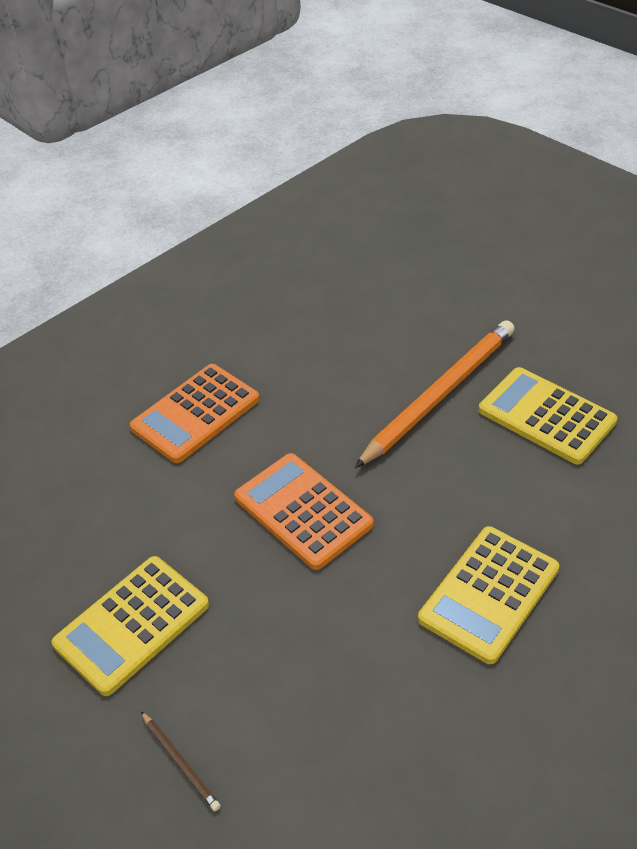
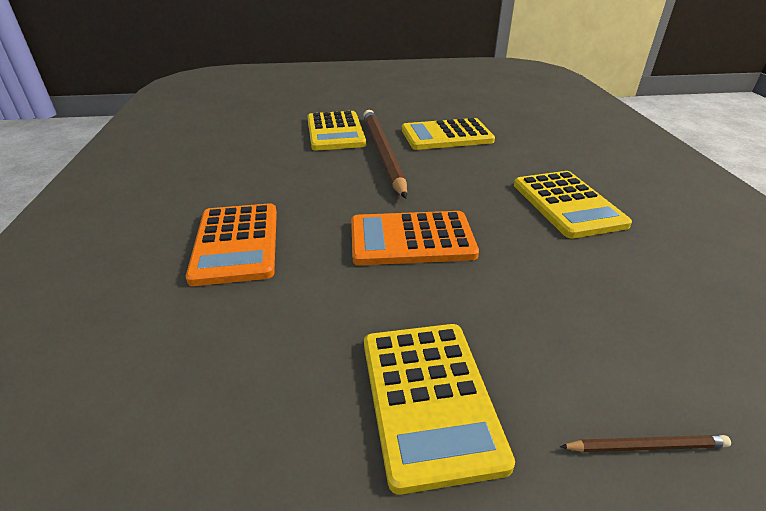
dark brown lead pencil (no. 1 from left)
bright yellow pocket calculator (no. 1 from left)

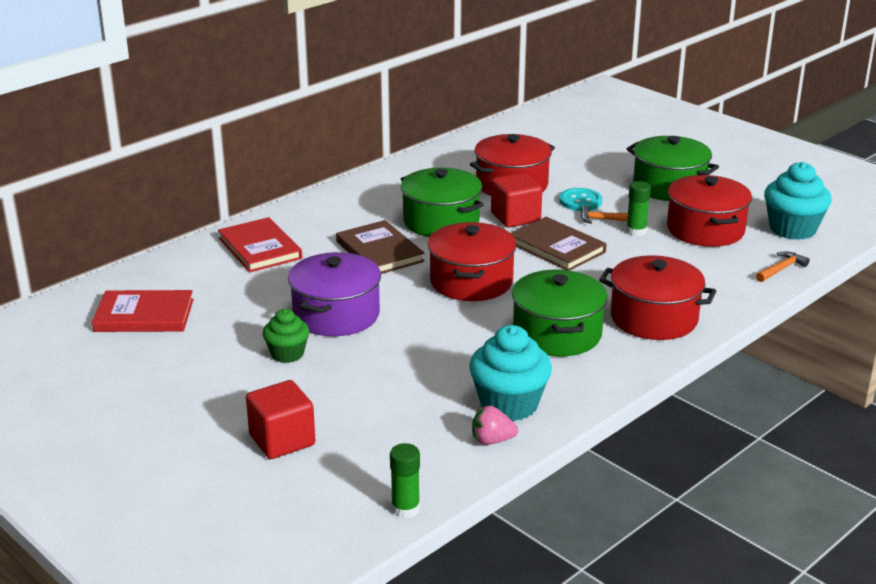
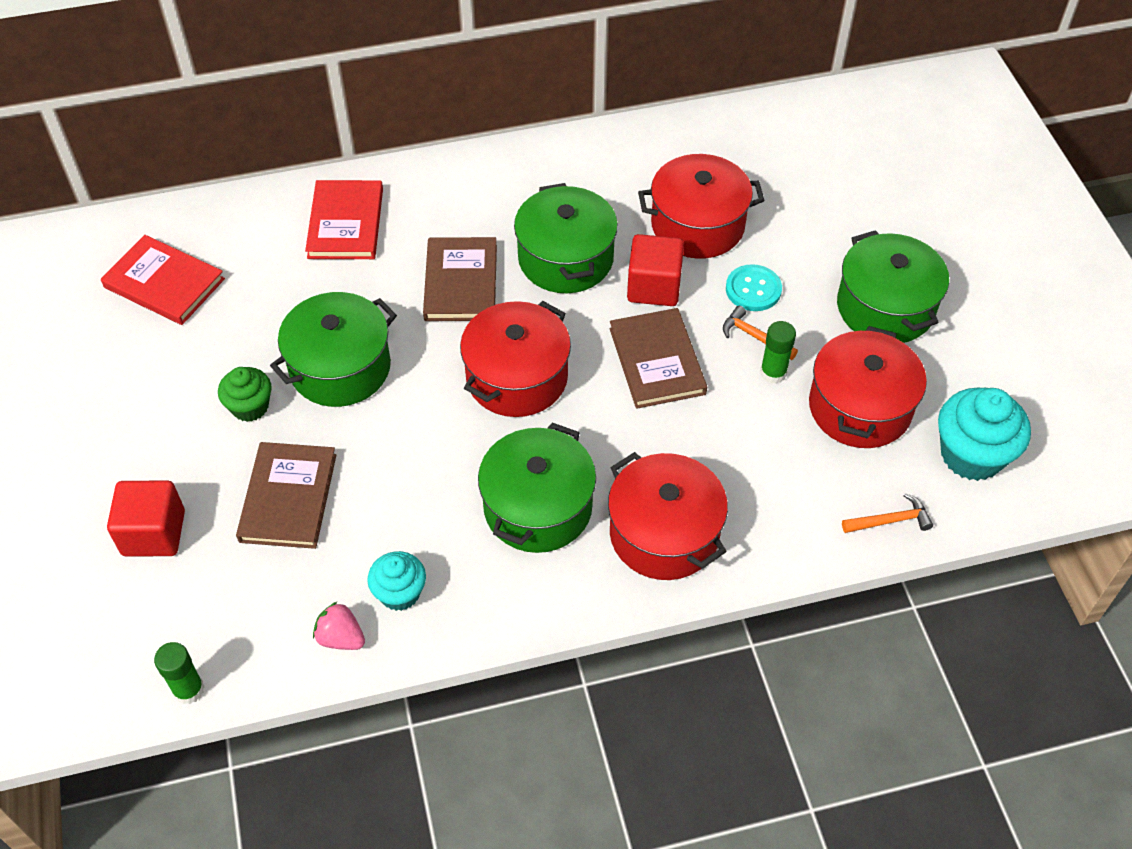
green pot (no. 1 from left)
turquoise fairy cake (no. 1 from left)
dark brown hardcover (no. 1 from left)

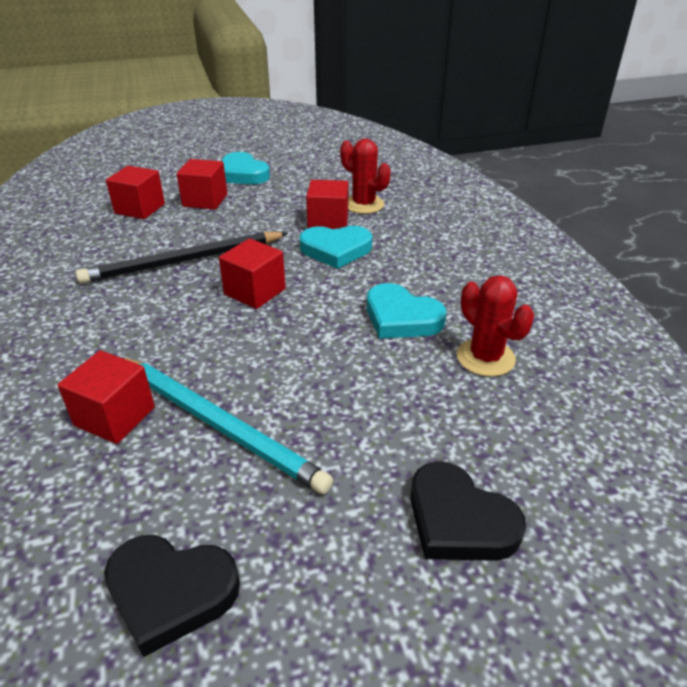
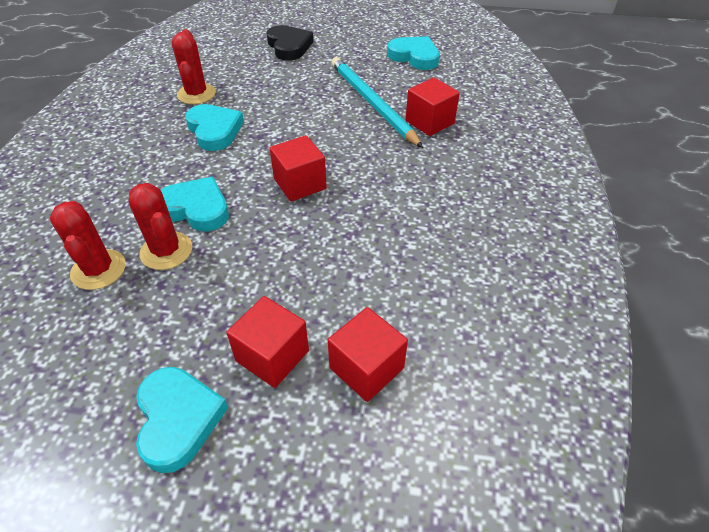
red saguaro cactus (no. 2 from left)
black lead pencil
turquoise love heart (no. 4 from left)

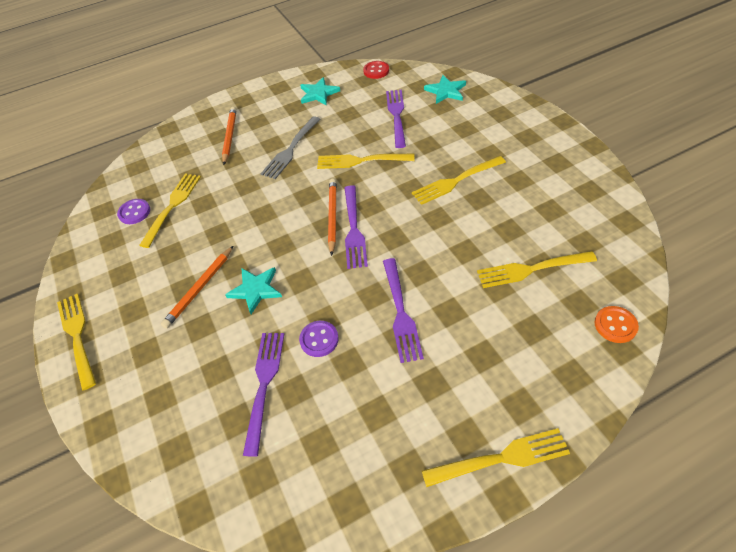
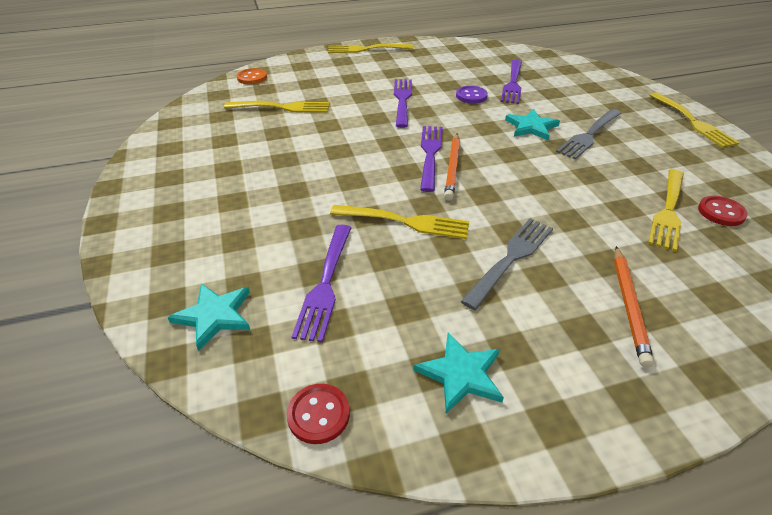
bright yellow table fork (no. 4 from left in the first image)
red shirt button (no. 2 from left)
grey table fork (no. 2 from left)

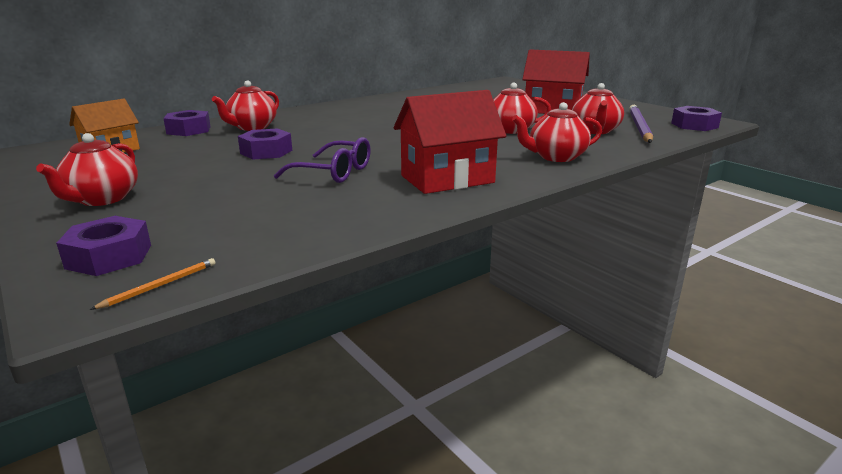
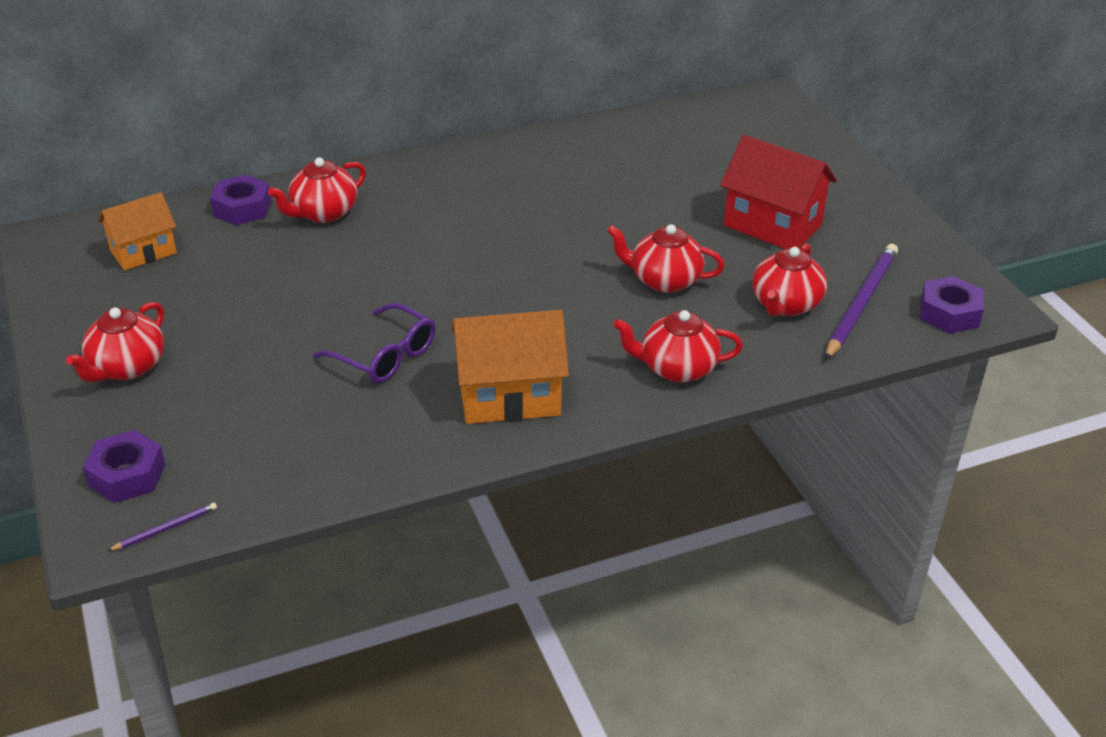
orange cottage (no. 2 from left)
royal purple nut (no. 3 from left in the first image)
royal purple lead pencil (no. 1 from left)

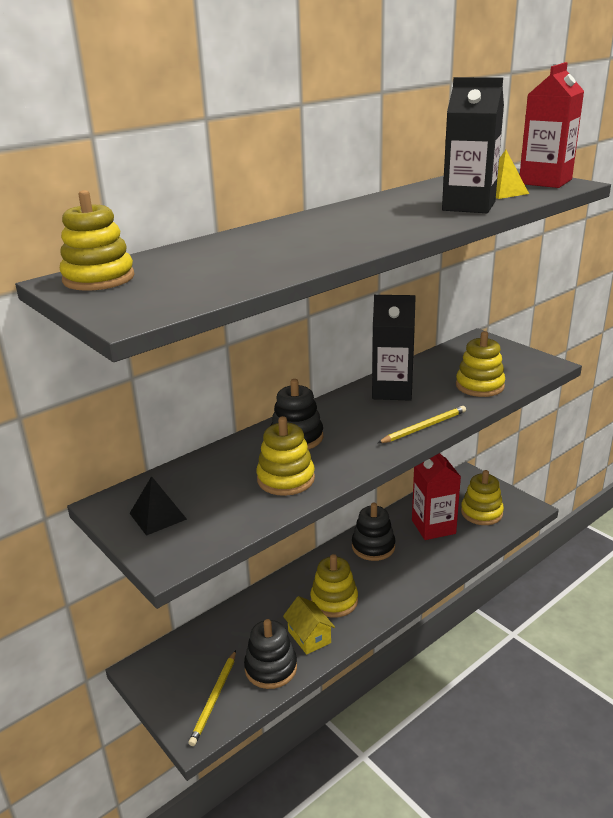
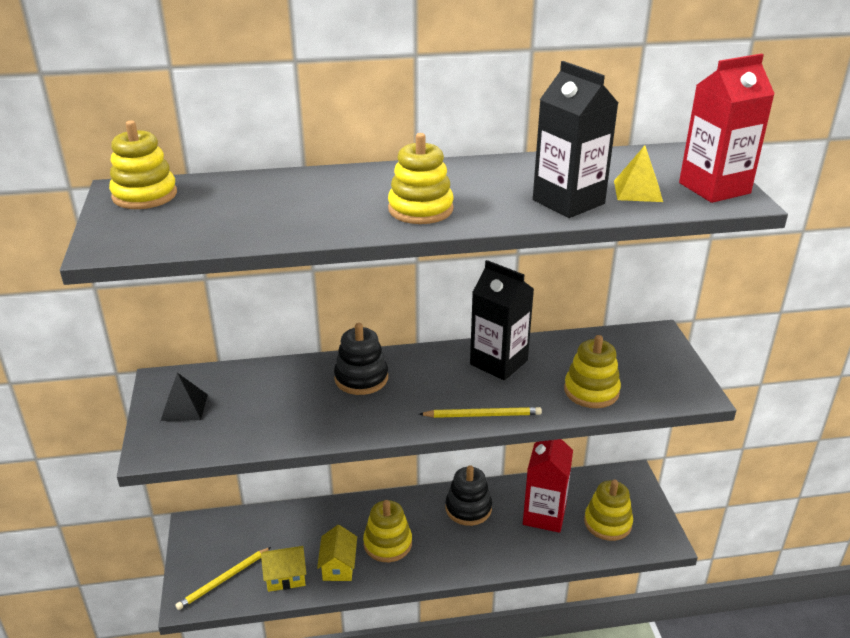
bright yellow stacking rings (no. 3 from left)
bright yellow cottage (no. 1 from left)

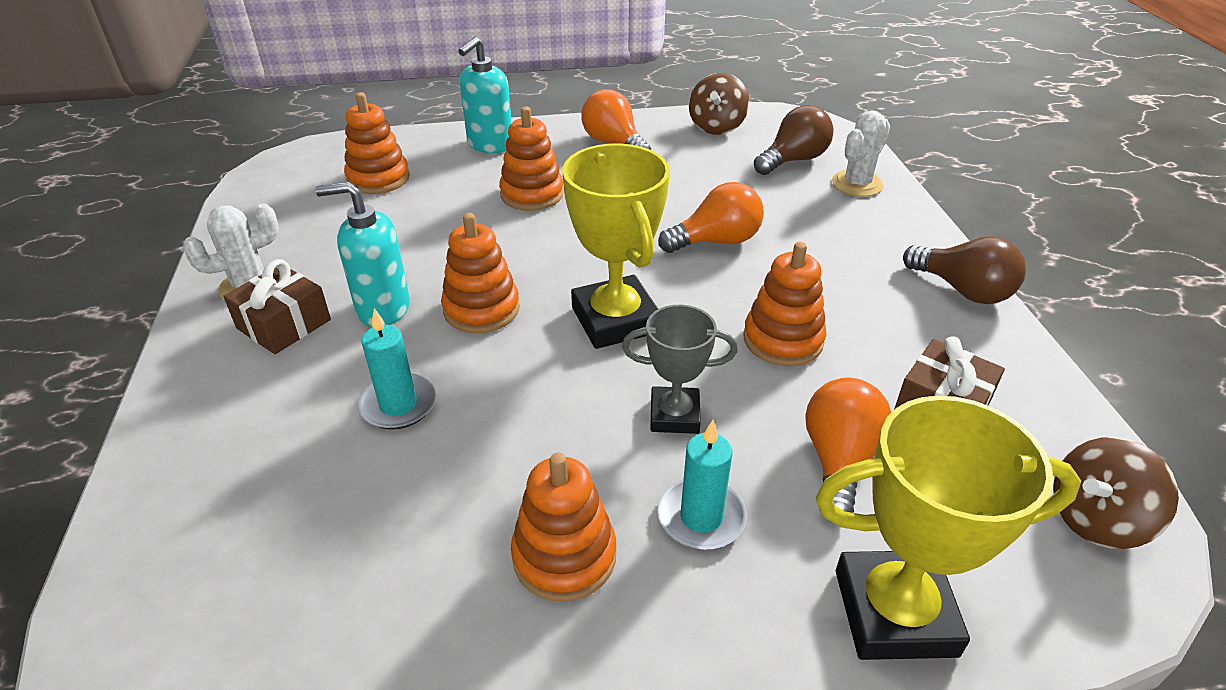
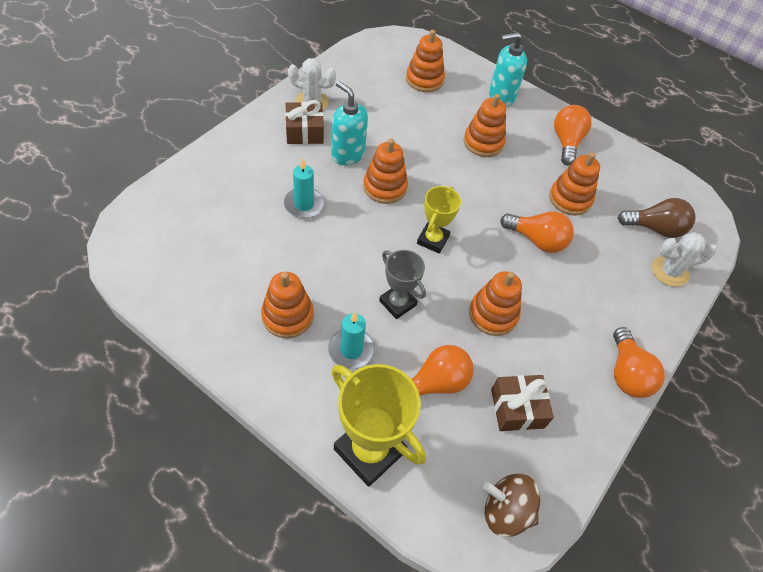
dark brown toy top (no. 1 from left in the first image)
bright yellow trophy (no. 2 from left)
orange light bulb (no. 4 from left)
orange stacking rings (no. 6 from left)

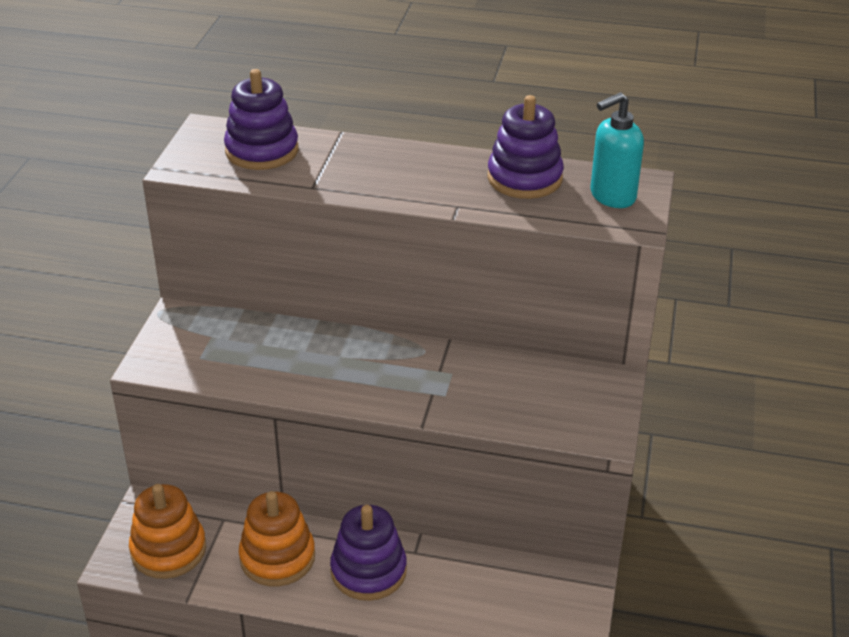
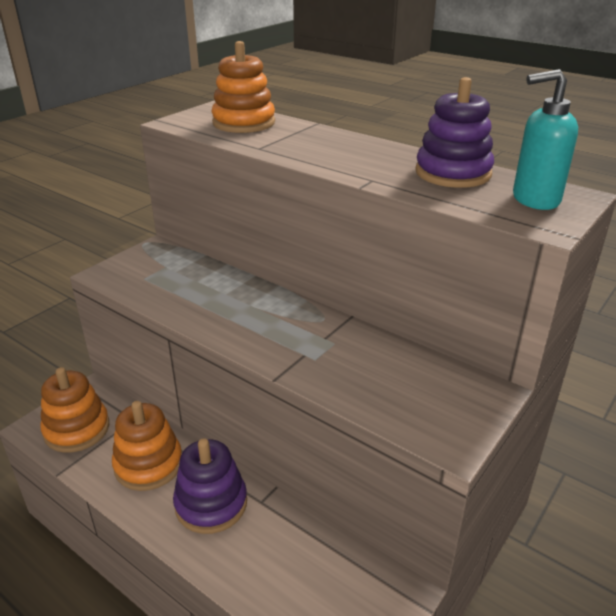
orange stacking rings (no. 3 from left)

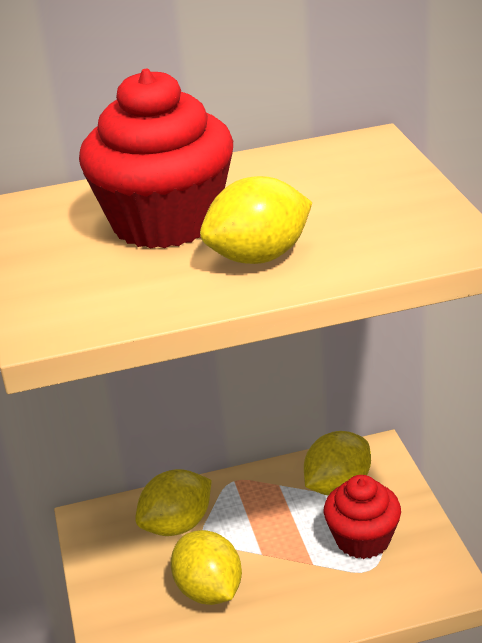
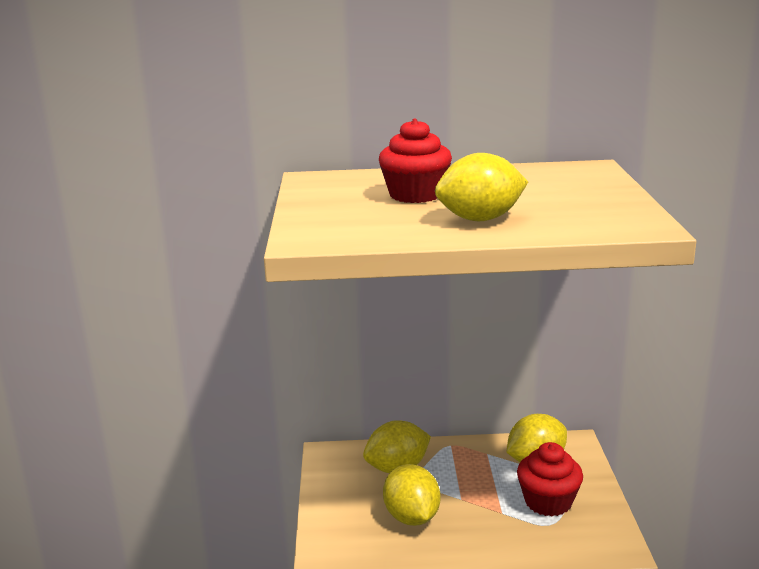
red fairy cake (no. 1 from left)

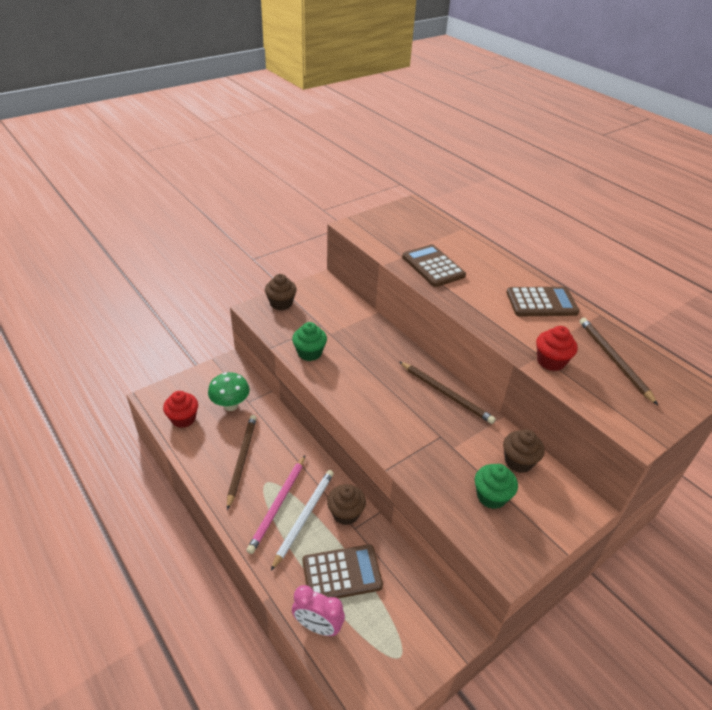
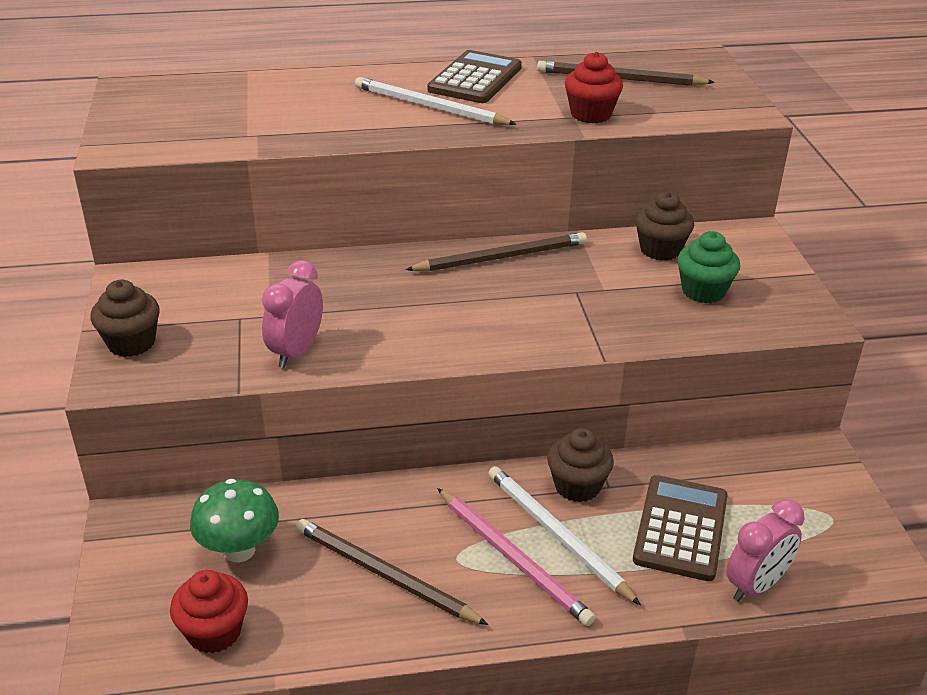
dark brown pocket calculator (no. 2 from left in the first image)
rosy clock (no. 1 from left)
snow-white lead pencil (no. 1 from left)

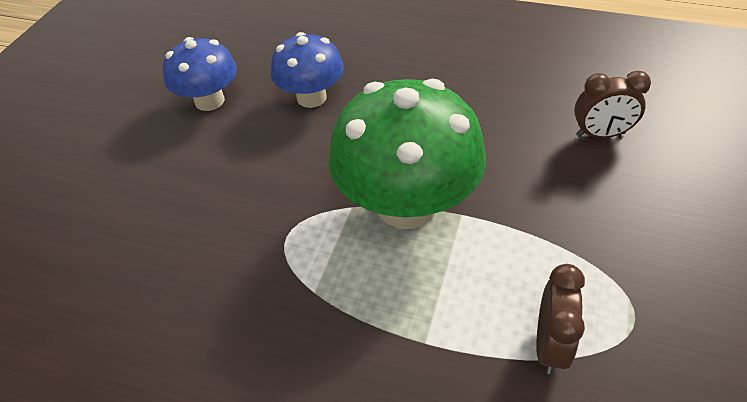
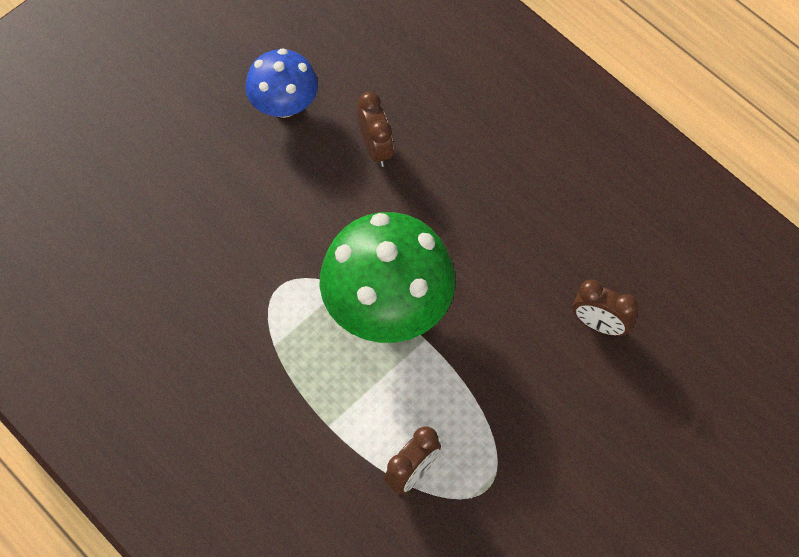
dark brown clock (no. 1 from left)

